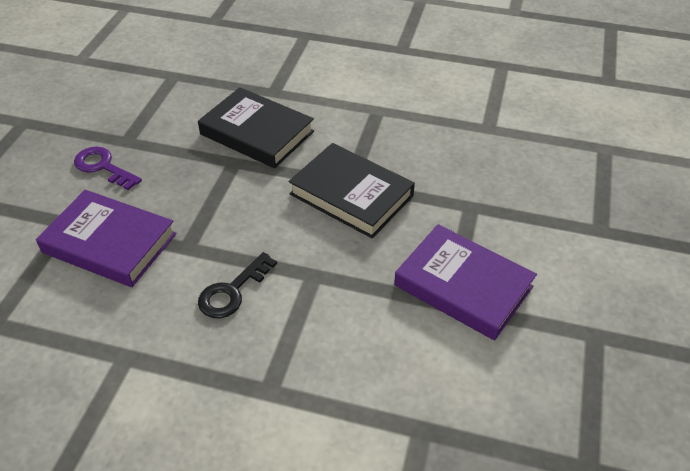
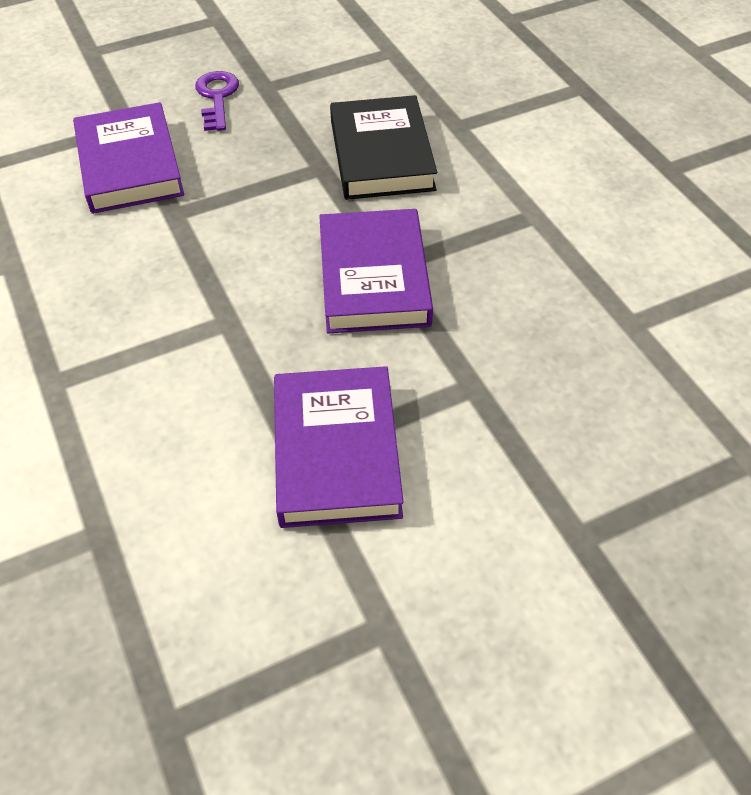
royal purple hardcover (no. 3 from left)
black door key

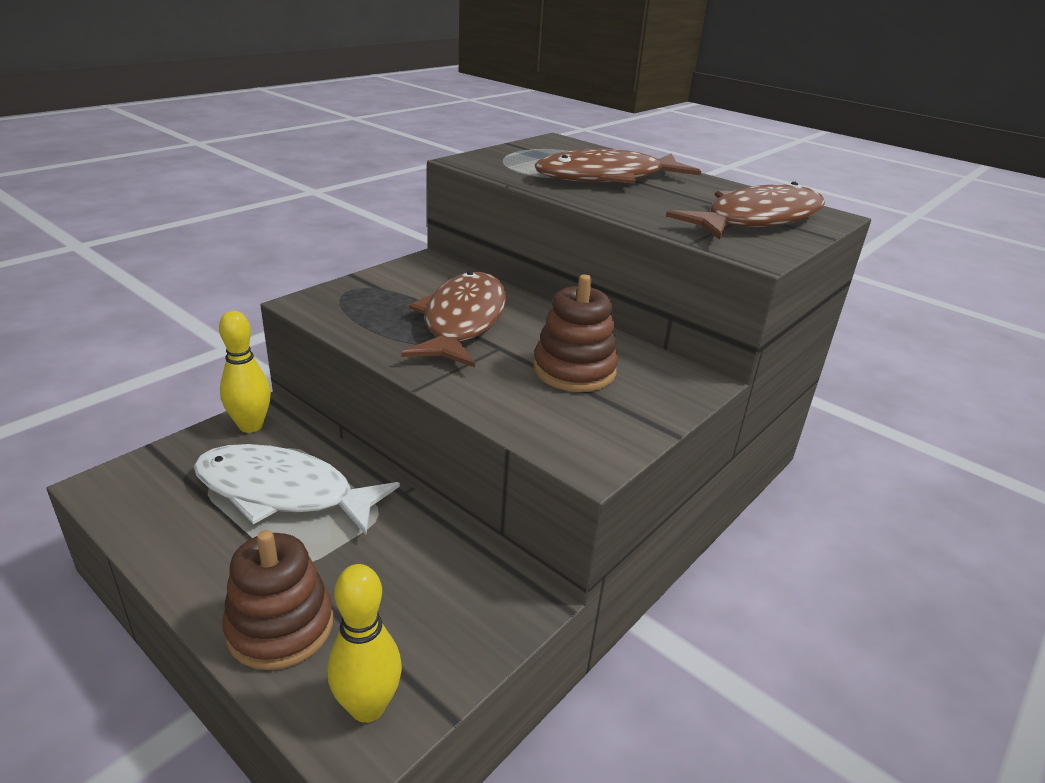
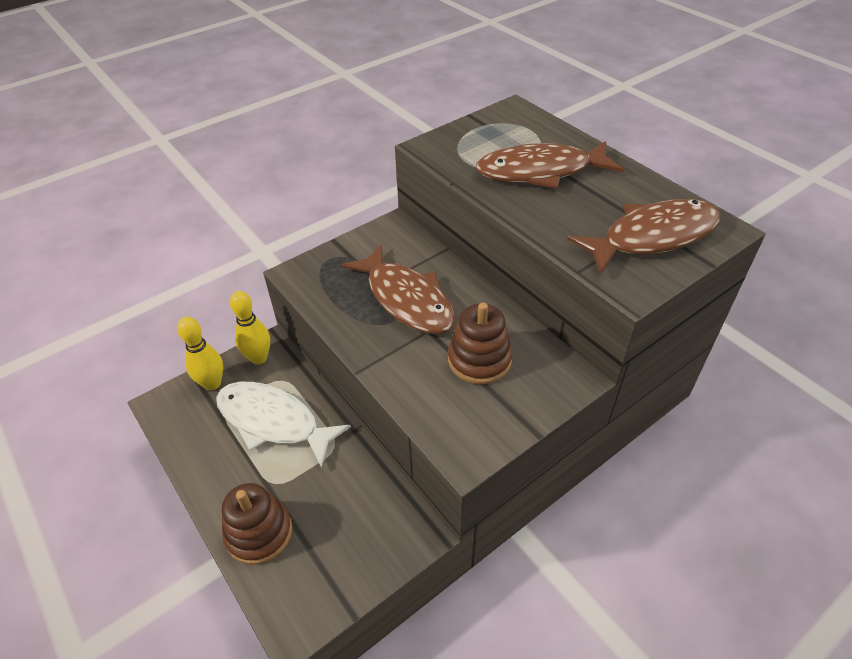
dark brown fish (no. 1 from left)
bright yellow skittle (no. 1 from left)

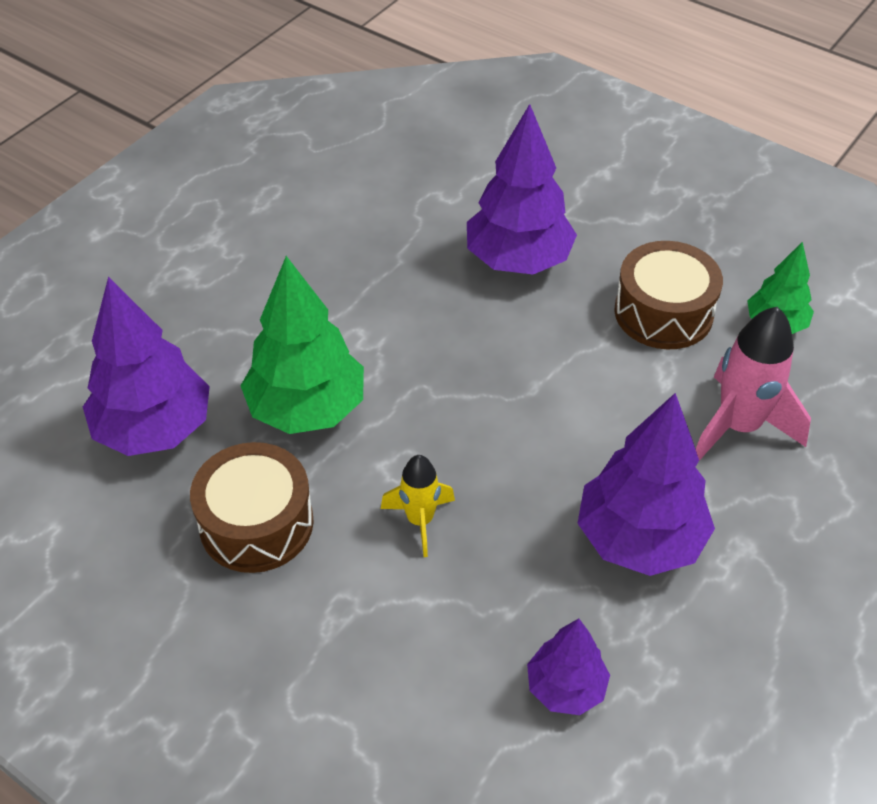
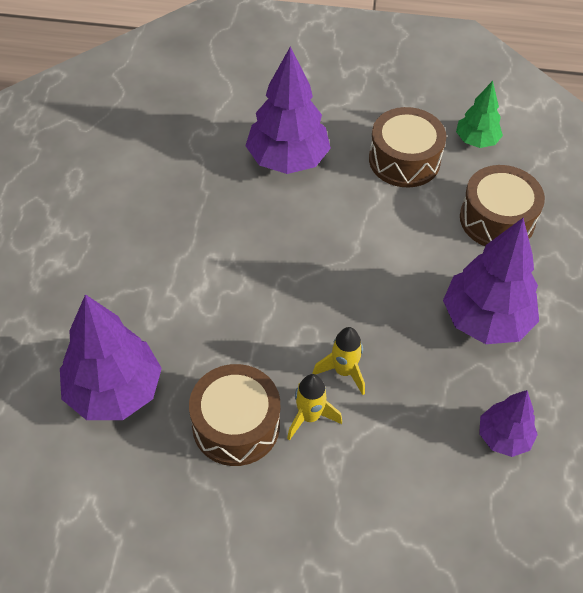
green toy tree (no. 1 from left in the first image)
dark brown snare drum (no. 3 from left)
bright yellow toy rocket (no. 1 from left)

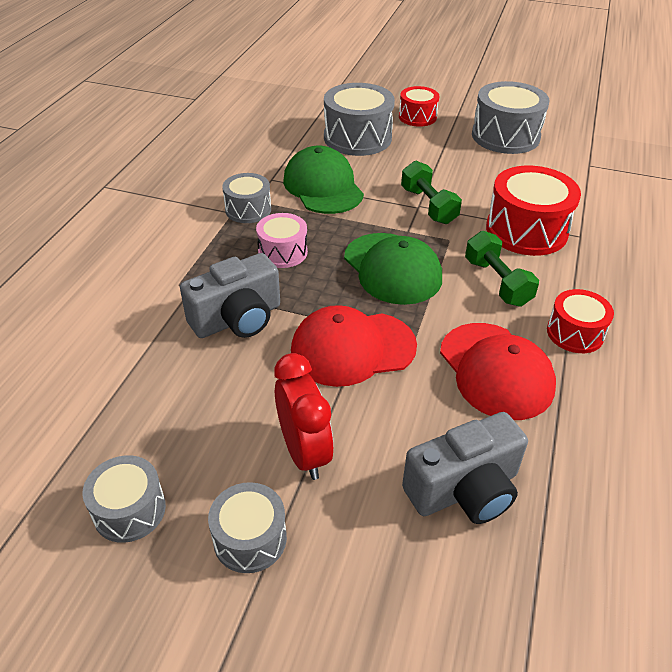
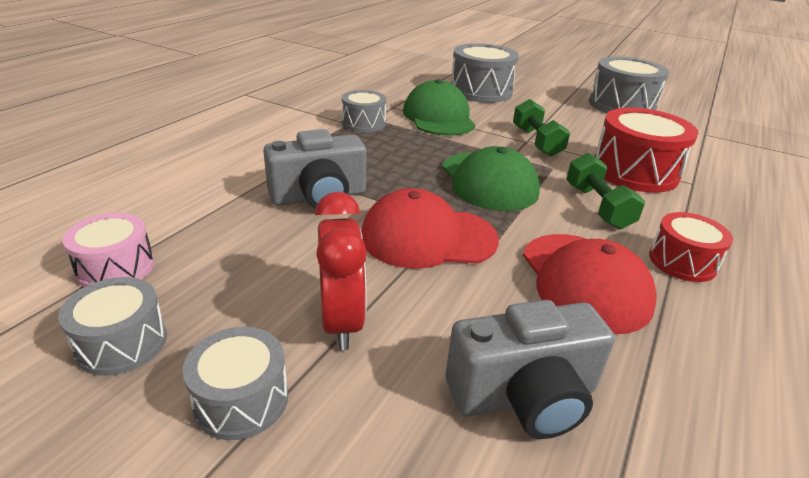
red snare drum (no. 1 from left in the first image)
rosy snare drum

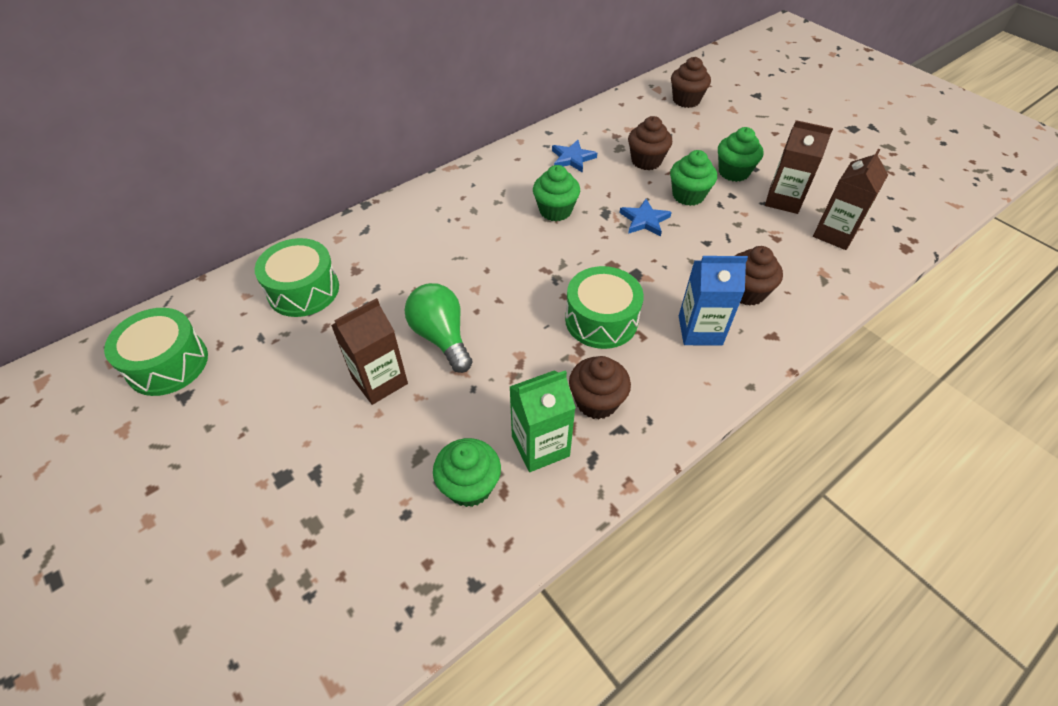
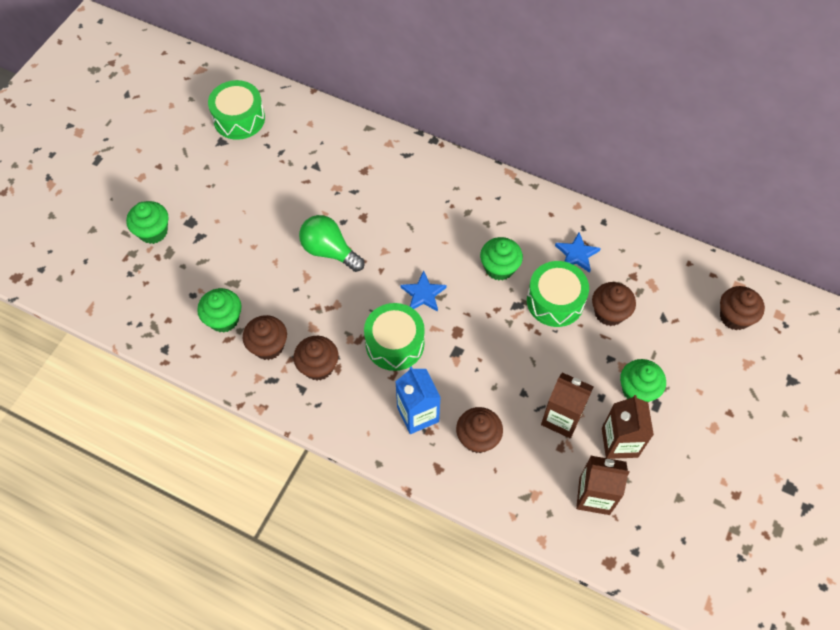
green fairy cake (no. 1 from left)
royal blue star (no. 1 from left)
green snare drum (no. 3 from left)
green light bulb
dark brown juice carton (no. 1 from left)
dark brown fairy cake (no. 1 from left)

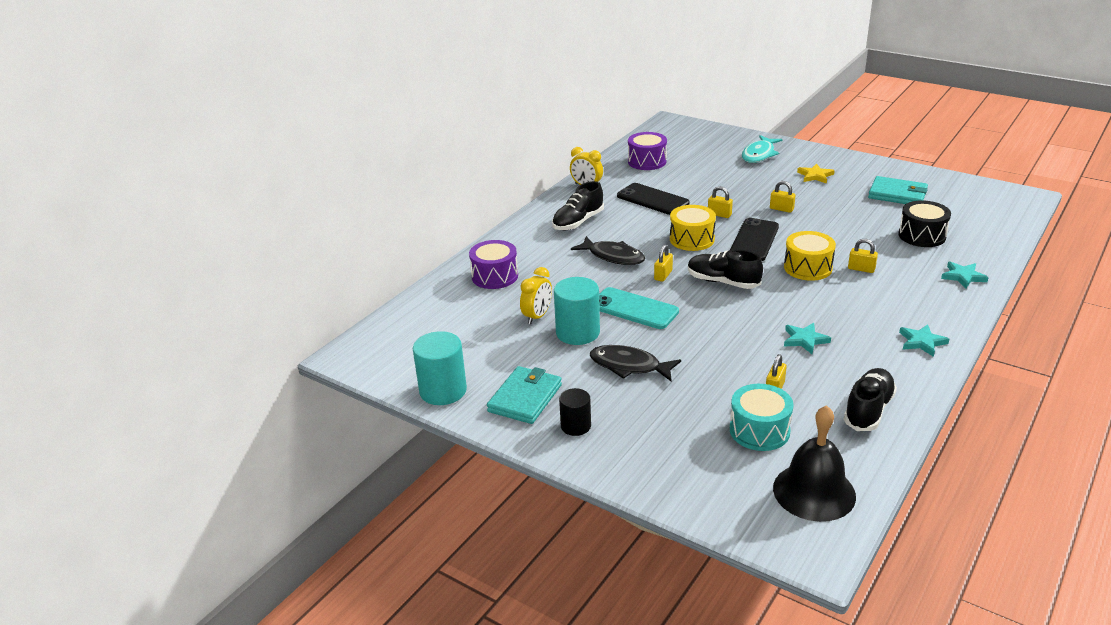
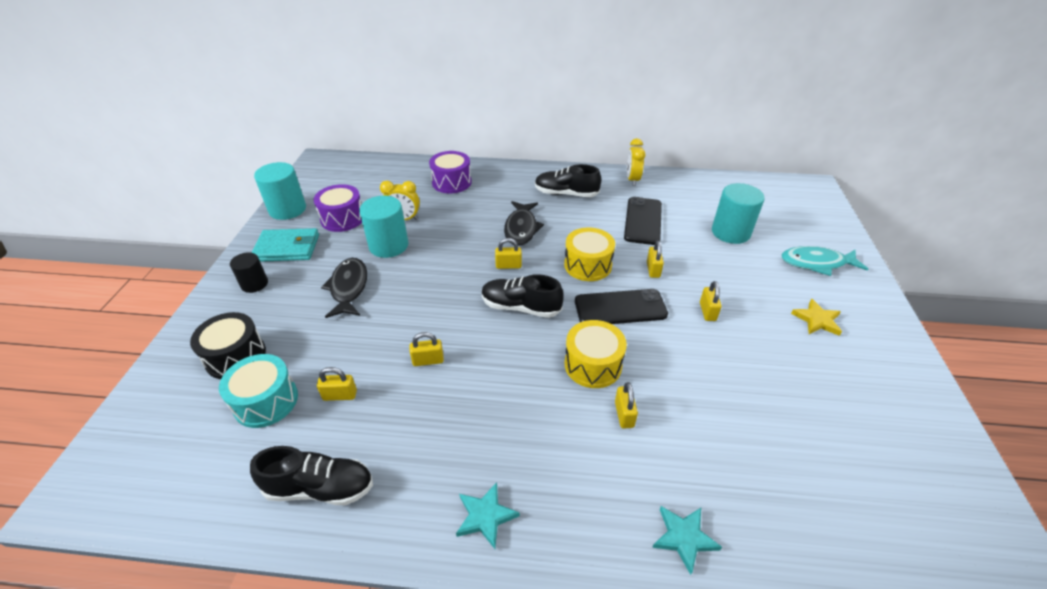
royal purple snare drum (no. 1 from left)
turquoise billfold (no. 2 from left in the first image)
black snare drum
black shoe (no. 2 from left)
turquoise smartphone
turquoise star (no. 1 from left in the first image)
black bell
turquoise cylinder (no. 3 from left)
bright yellow lock (no. 2 from left)

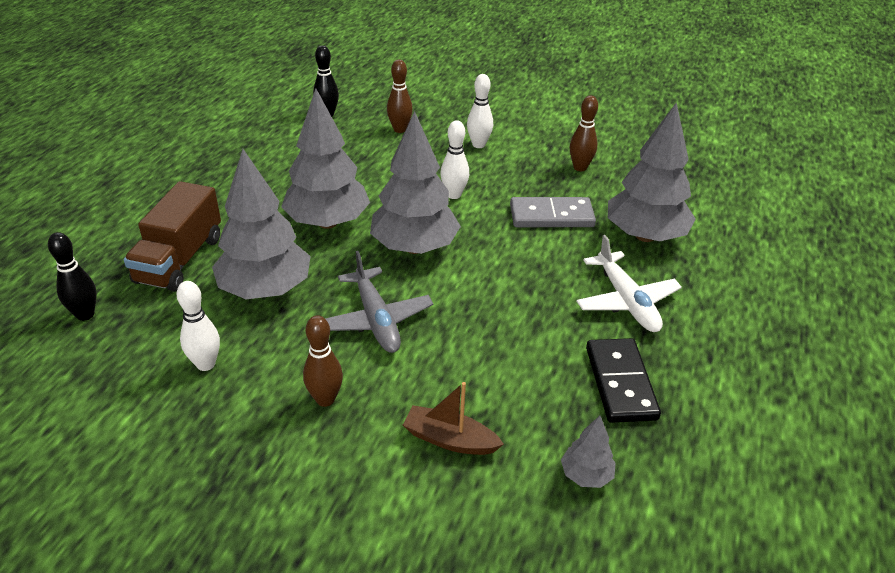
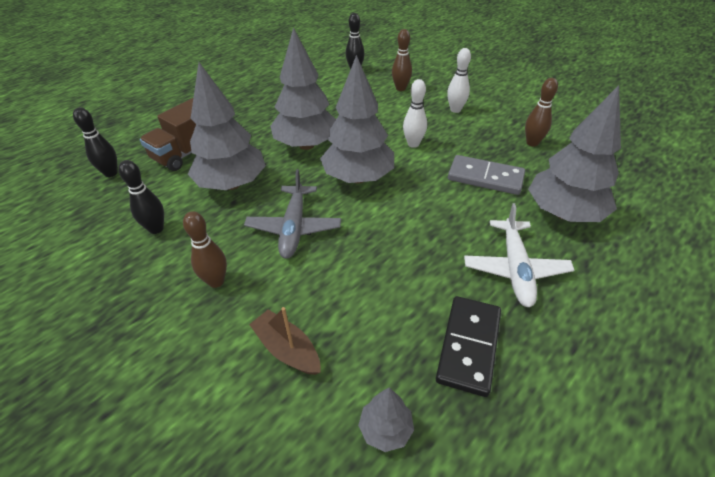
black skittle (no. 2 from left)

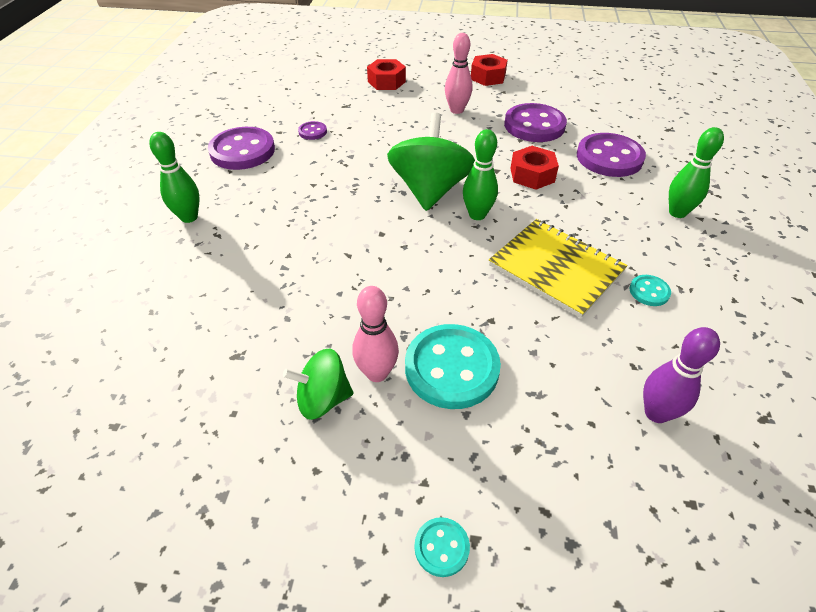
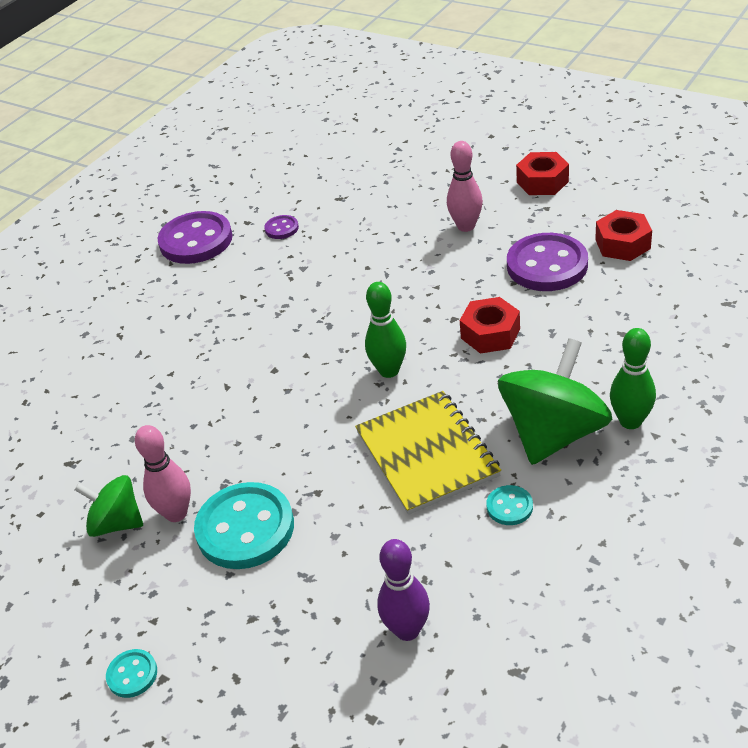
red nut (no. 3 from left)
green toy top (no. 2 from left)
green skittle (no. 1 from left in the first image)
royal purple shirt button (no. 4 from left in the first image)

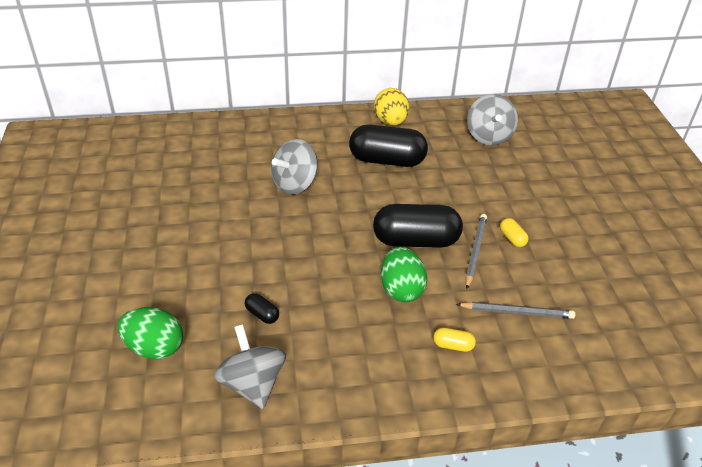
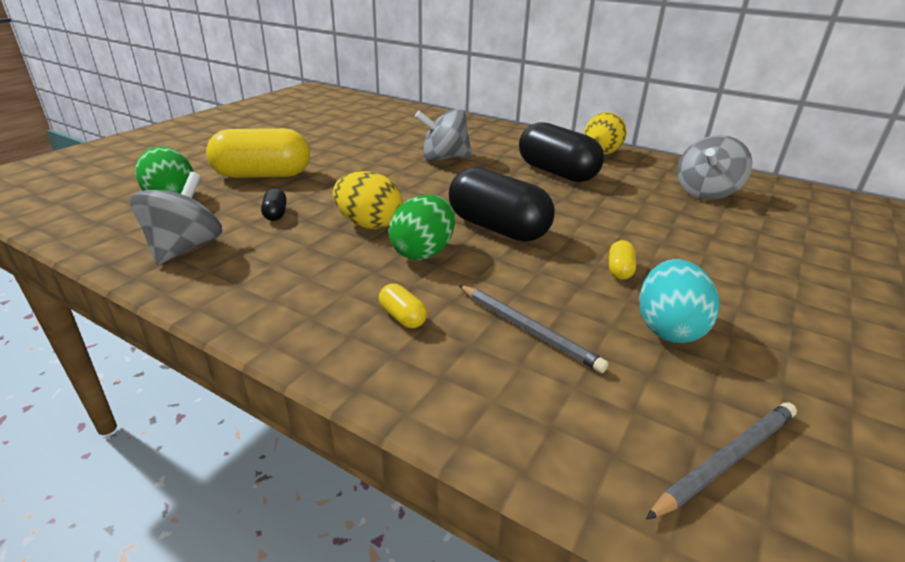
grey lead pencil (no. 2 from left)
bright yellow capsule (no. 1 from left)
bright yellow toy egg (no. 1 from left)
turquoise toy egg

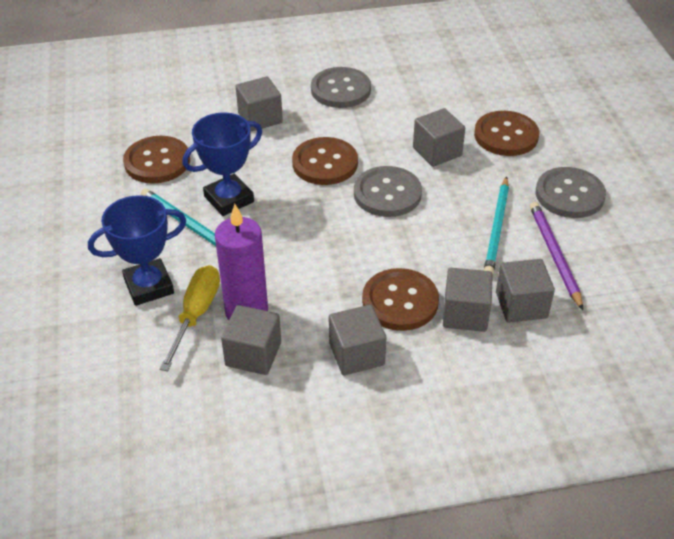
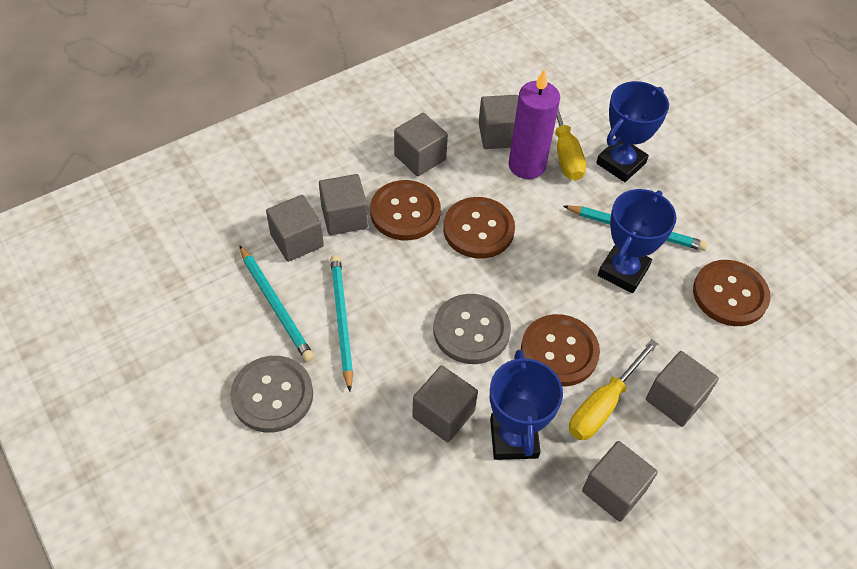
grey cube (no. 6 from left)
dark brown shirt button (no. 2 from left)
turquoise lead pencil (no. 1 from left)
bright yellow hand screwdriver (no. 2 from left)
royal blue trophy (no. 1 from left)

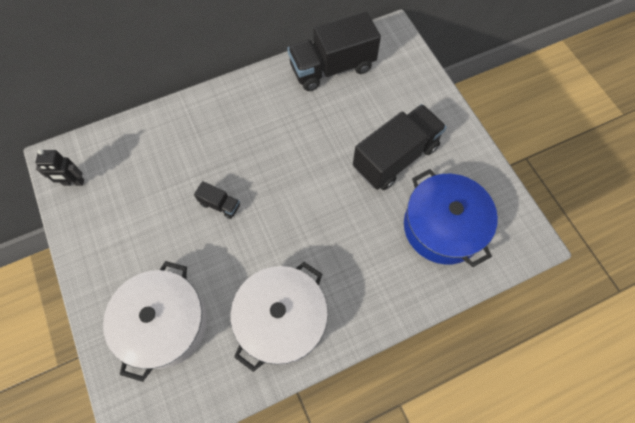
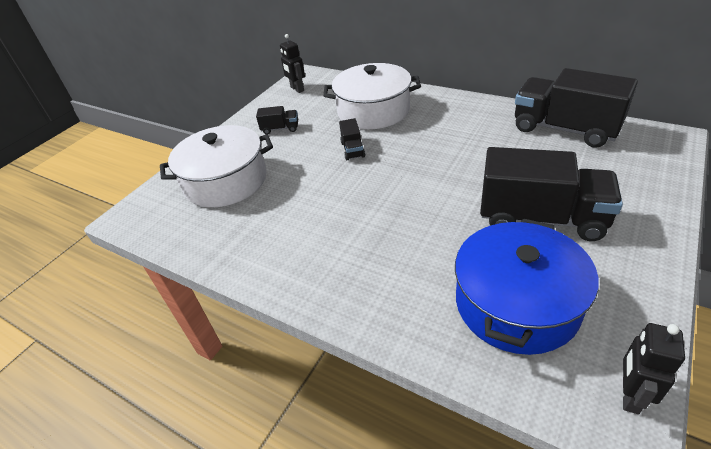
snow-white pot (no. 2 from left)
black lorry (no. 1 from left)
black robot figure (no. 2 from left)

